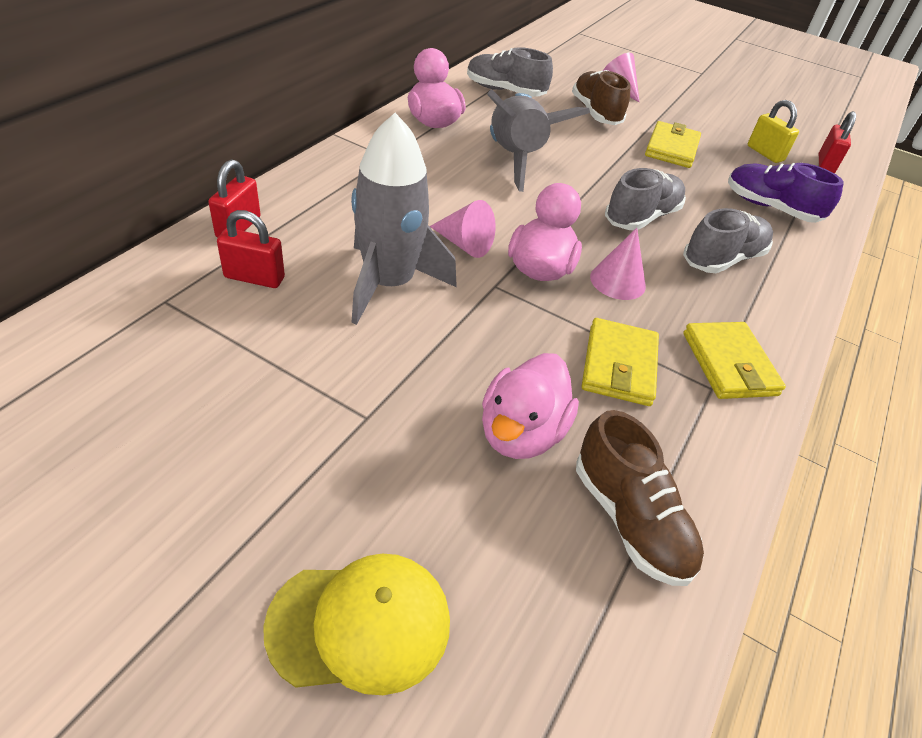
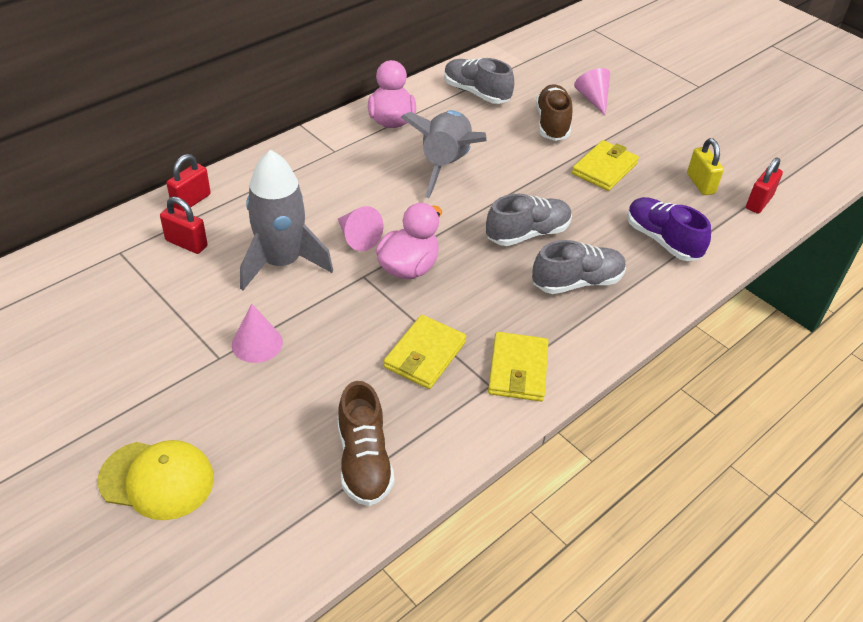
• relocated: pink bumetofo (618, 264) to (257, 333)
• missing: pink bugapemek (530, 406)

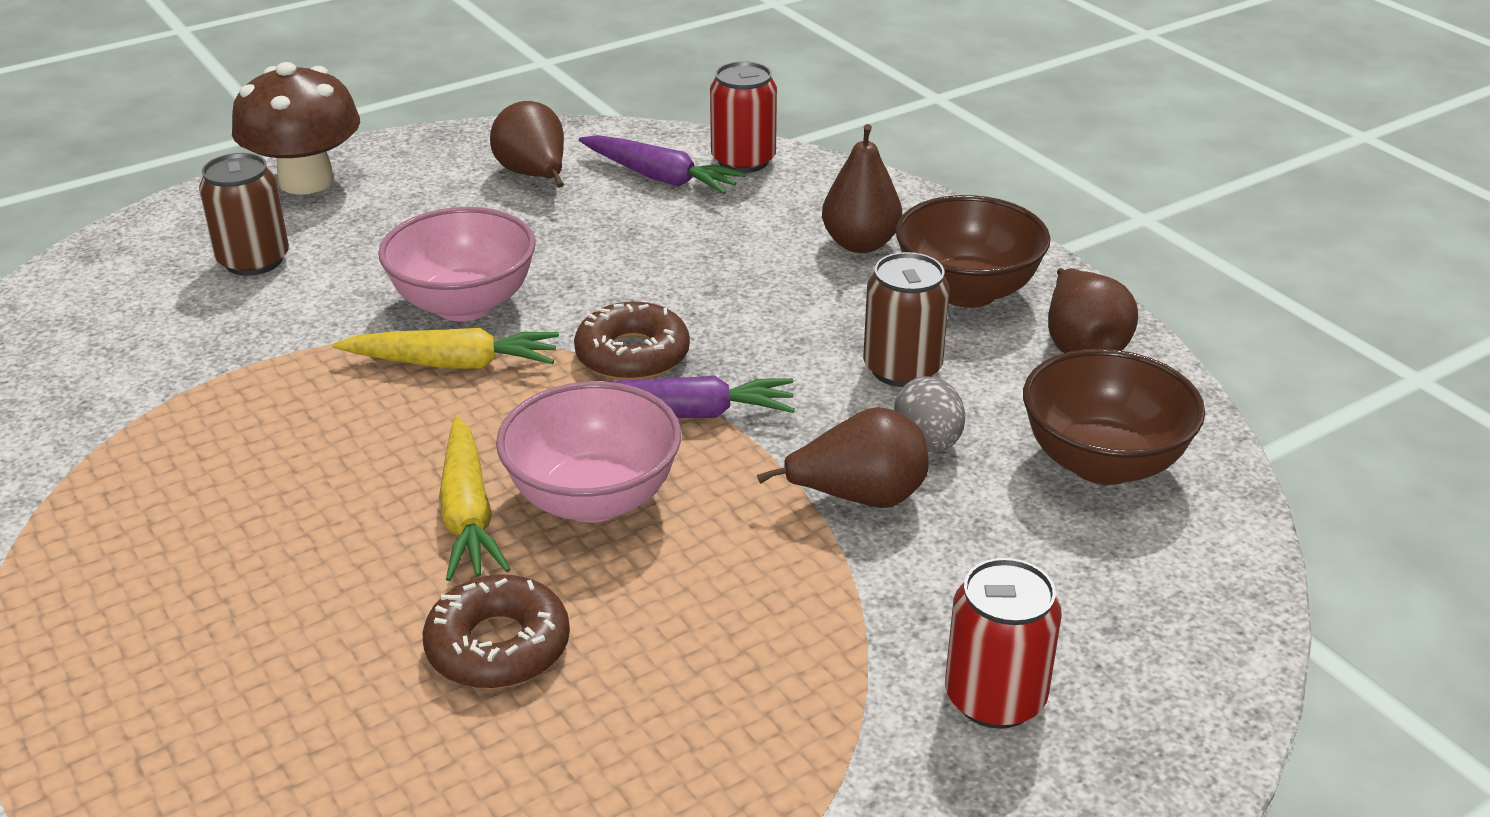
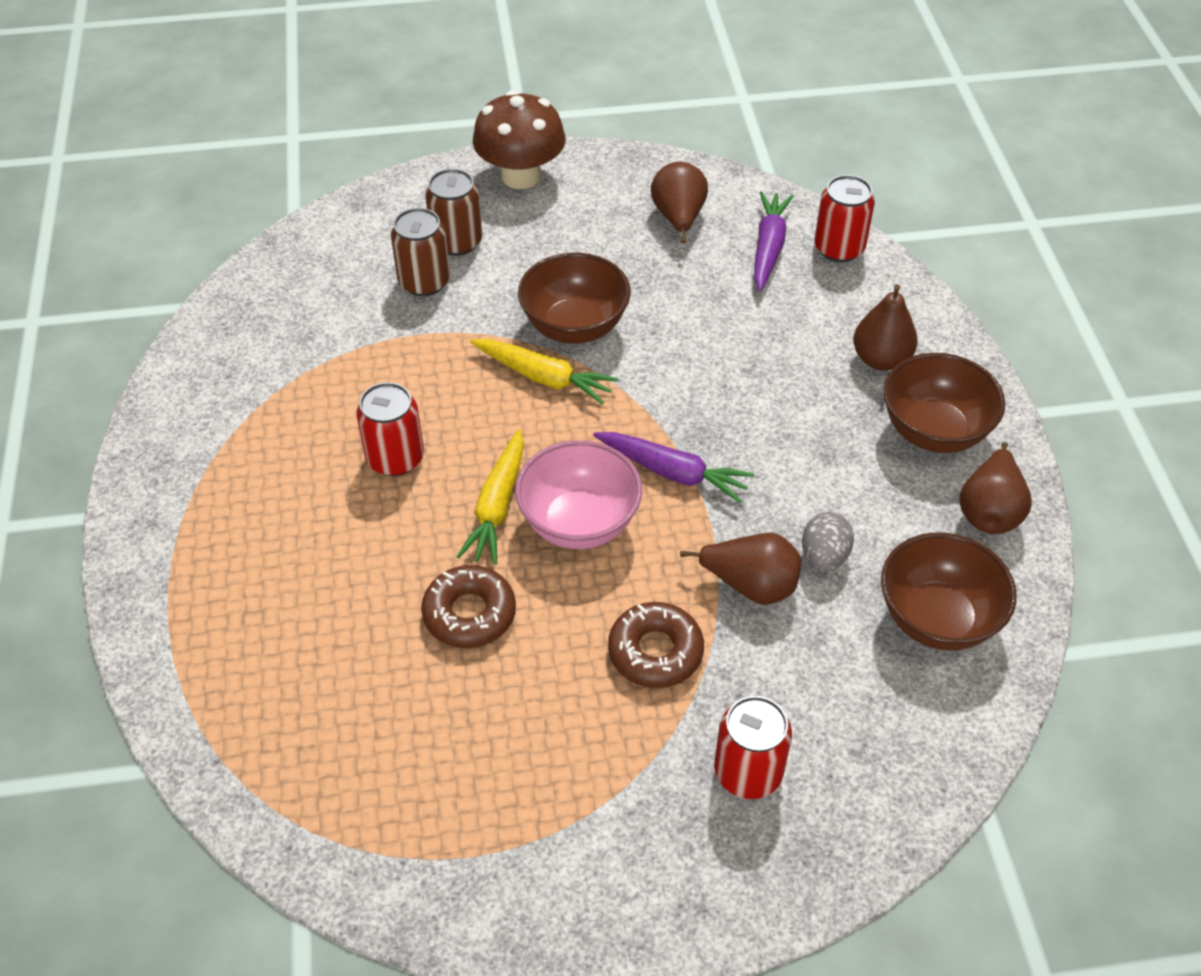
• appeared: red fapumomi (390, 429)
• relocated: brown fapumomi (906, 319) to (420, 252)
• colour: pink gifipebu (457, 264) to brown gifipebu (574, 298)
• relocated: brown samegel (632, 341) to (656, 645)
• spun: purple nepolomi (662, 164) = (773, 241) 135 degrees counterclockwise

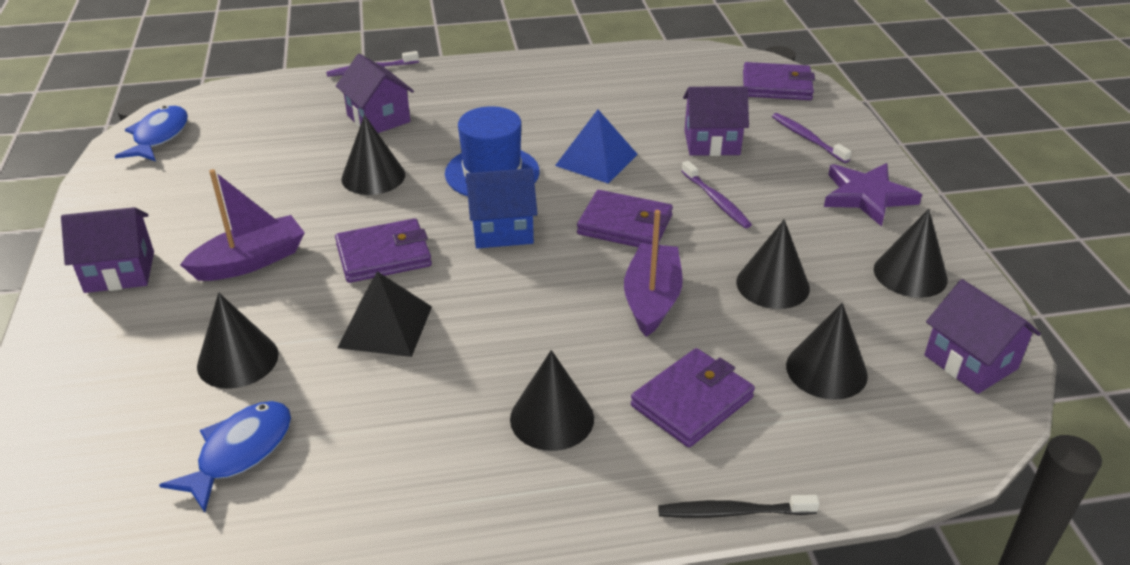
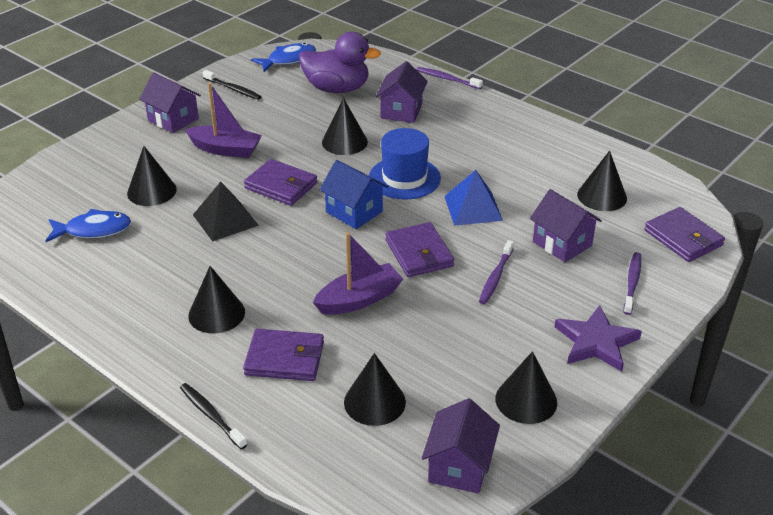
• appeared: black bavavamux (232, 85)
• appeared: purple bugapemek (340, 62)
• relocated: black bumetofo (773, 264) to (602, 181)

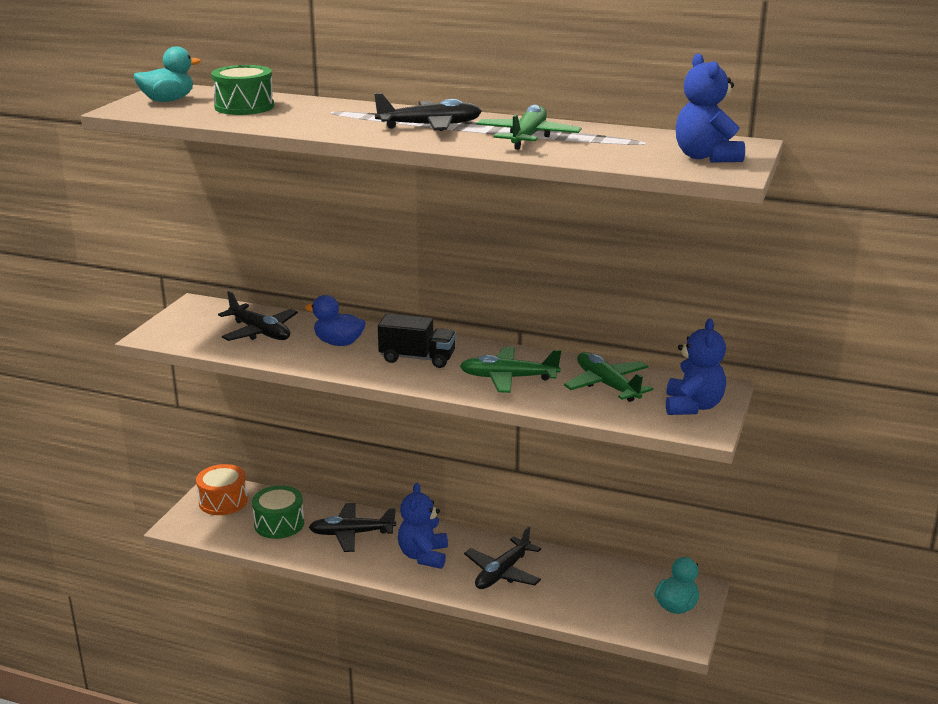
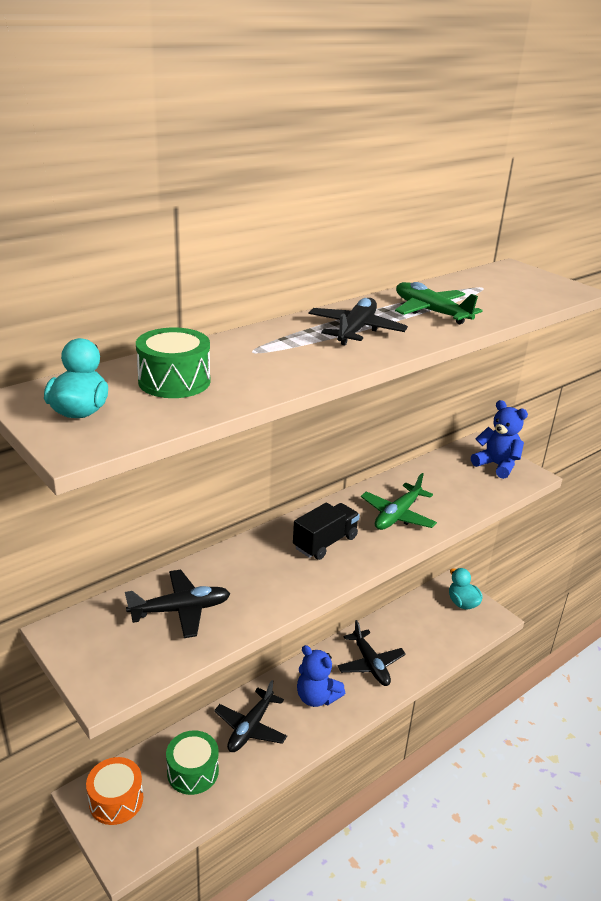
• missing: blue bugapemek (335, 320)
• missing: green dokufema (609, 377)
• missing: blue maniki (710, 108)

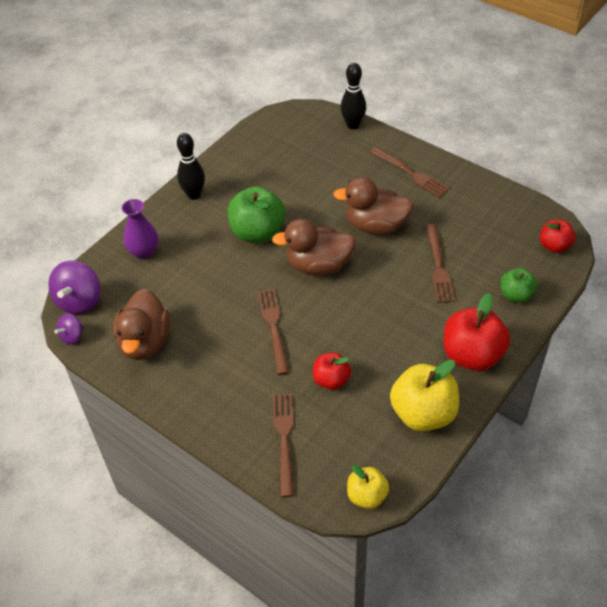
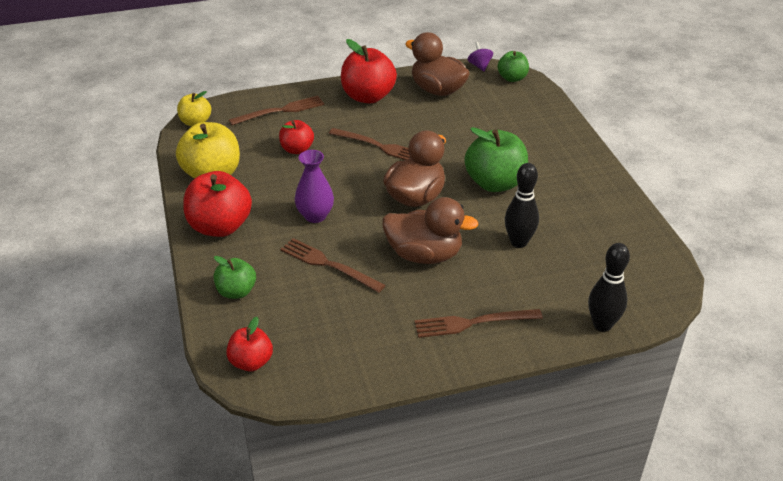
• spun: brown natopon (283, 445) = (276, 110) 60 degrees counterclockwise
• relocated: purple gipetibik (140, 229) to (314, 186)
• appeared: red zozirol (369, 71)
• spun: brown bugapemek (373, 206) = (430, 230) 60 degrees clockwise
• exchanged: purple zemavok (74, 287) to green zozirol (513, 66)
• relocated: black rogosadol (191, 166) to (522, 205)

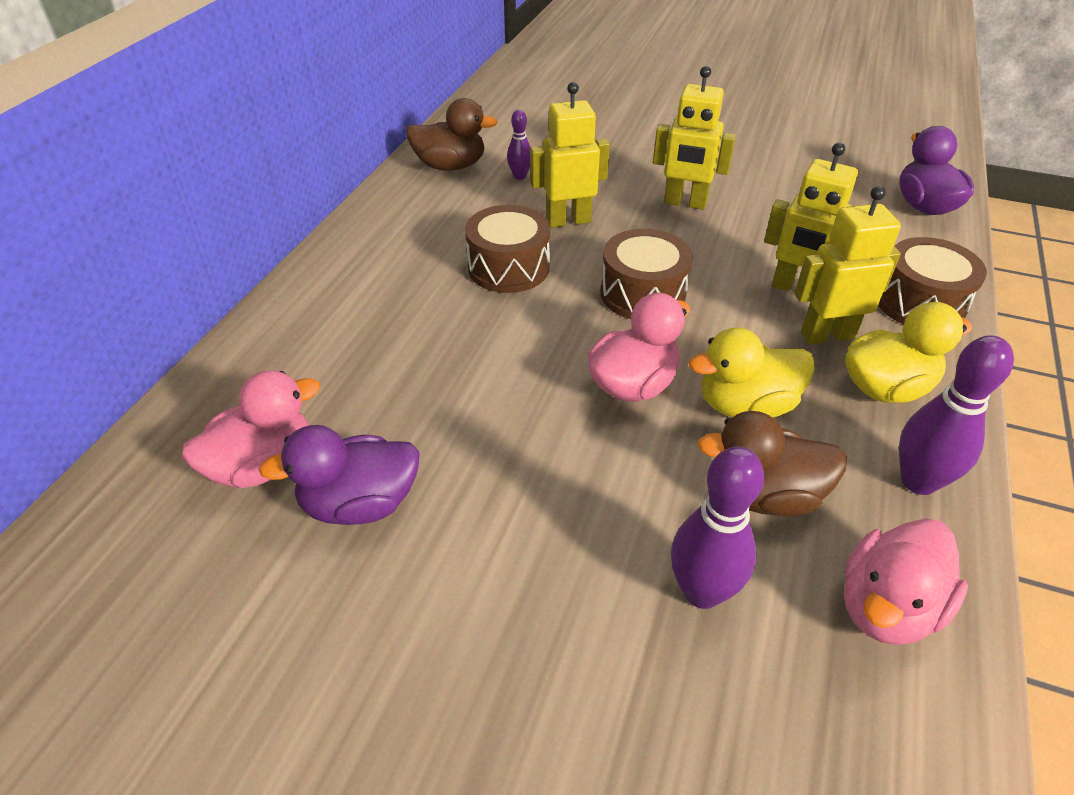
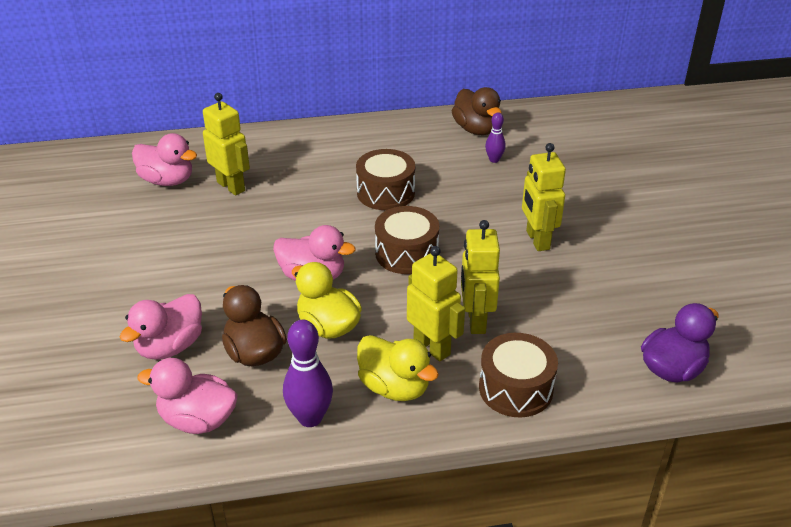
• exchanged: purple rogosadol (717, 527) to pink bugapemek (161, 327)
• relocated: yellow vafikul (570, 155) to (226, 144)
• missing: purple bugapemek (339, 475)

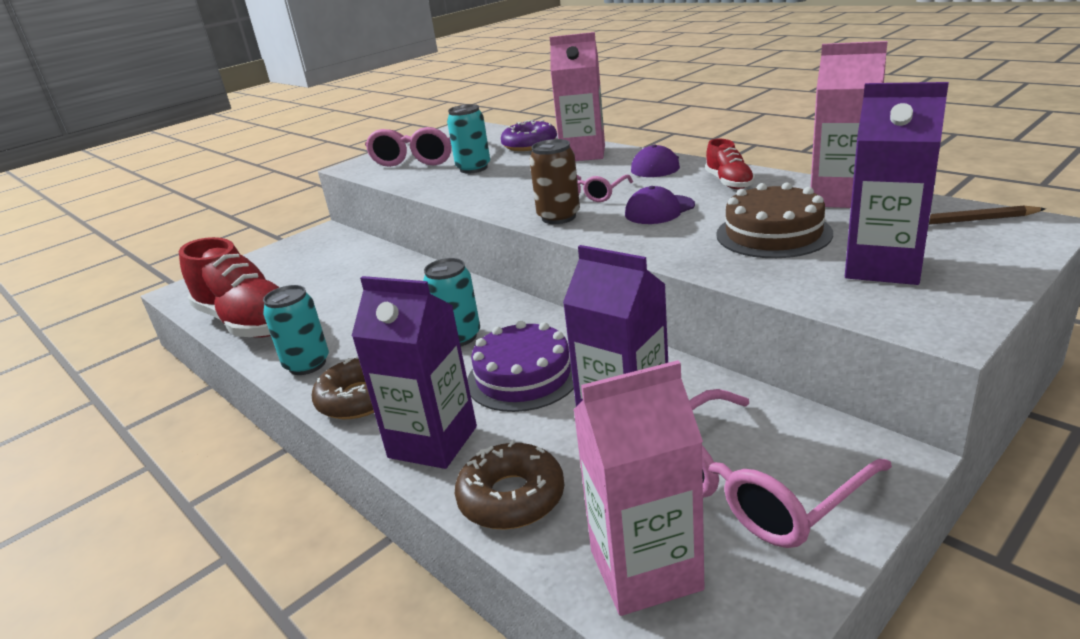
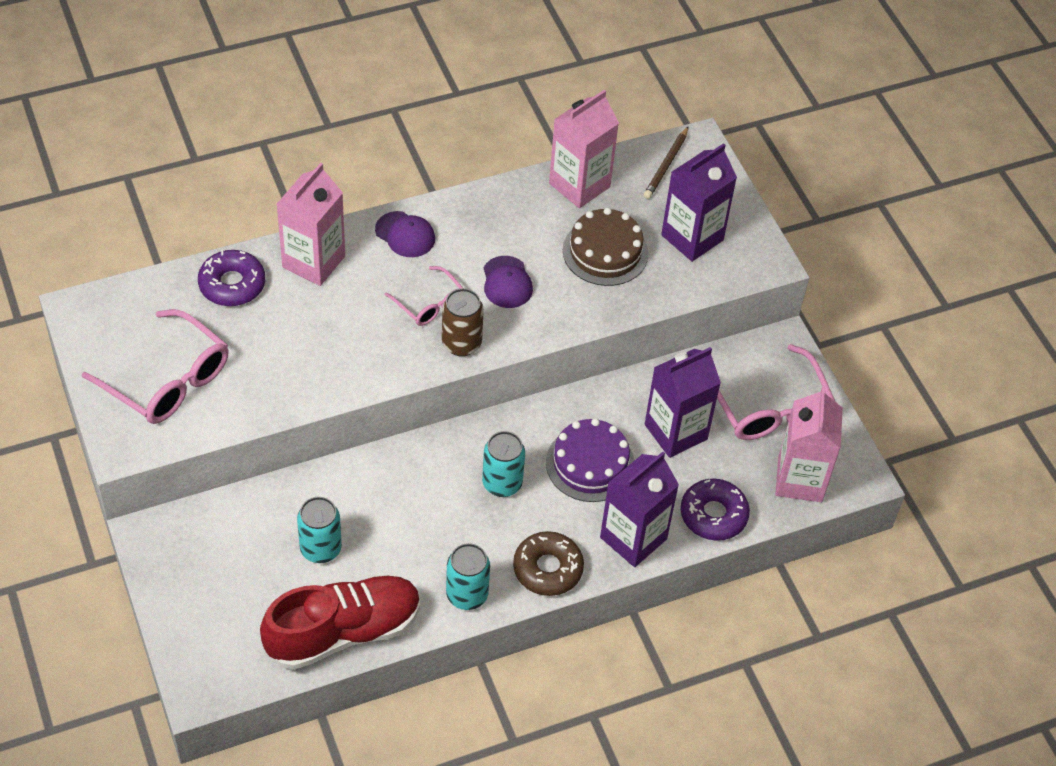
• relocated: turquoise fapumomi (468, 139) to (319, 530)
• colour: brown samegel (509, 485) to purple samegel (715, 509)
• missing: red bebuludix (730, 164)

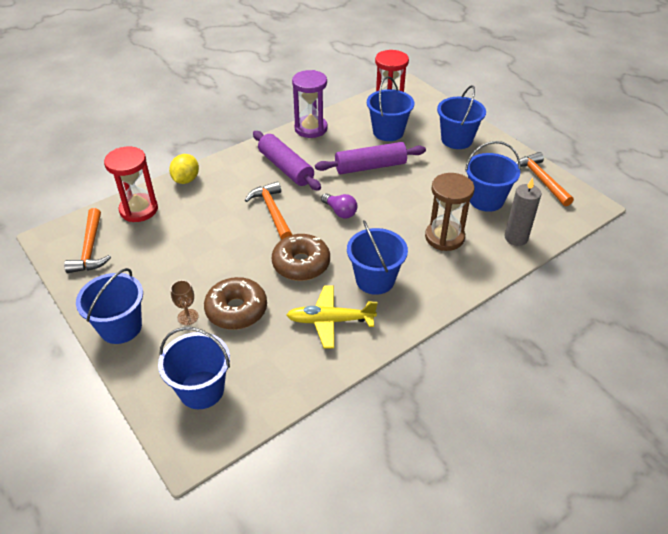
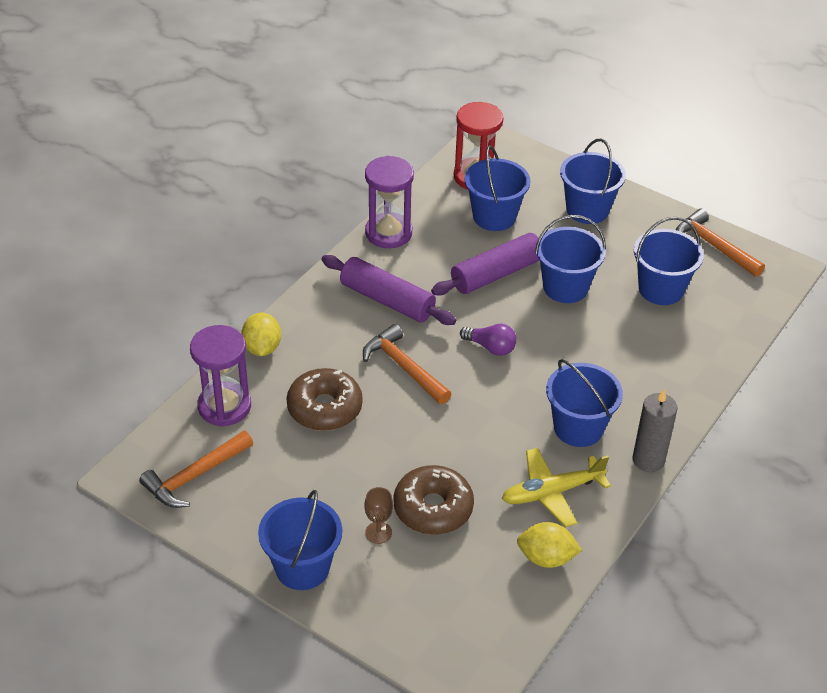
• spun: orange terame (87, 240) = (196, 469) 75 degrees clockwise
• colour: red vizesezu (131, 184) to purple vizesezu (220, 376)
• relocated: brown samegel (301, 257) to (324, 399)
• appeared: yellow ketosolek (549, 545)
• relocated: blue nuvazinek (194, 368) to (570, 259)
• relocated: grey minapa (523, 212) to (655, 431)
• missing: brown vizesezu (450, 212)

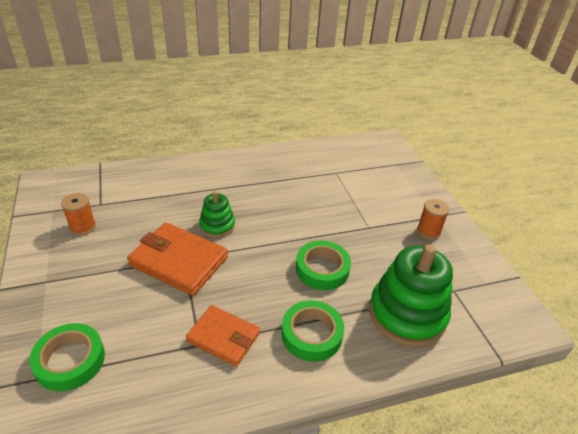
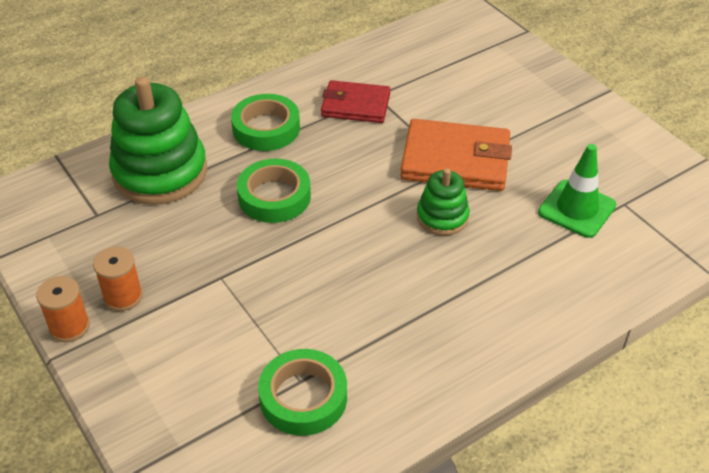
• relocated: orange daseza (78, 214) to (63, 309)
• relocated: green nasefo (67, 357) to (302, 392)
• colour: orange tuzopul (223, 336) to red tuzopul (355, 101)
• appeared: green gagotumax (577, 191)

